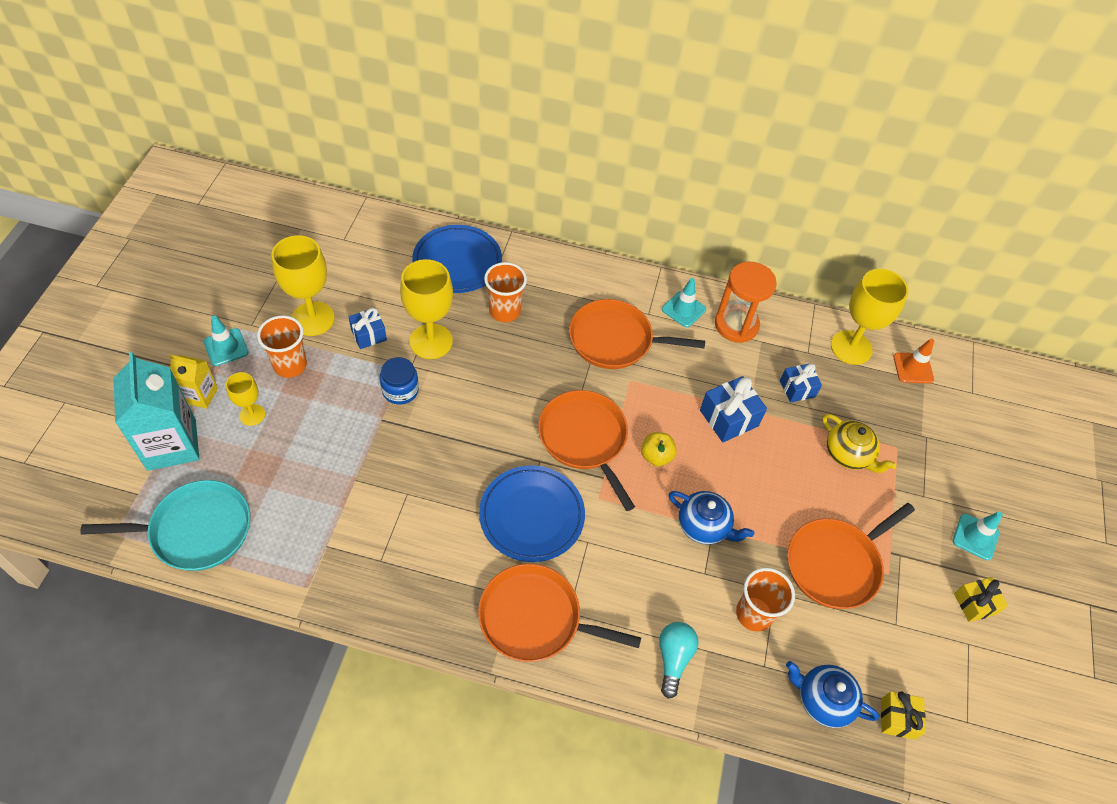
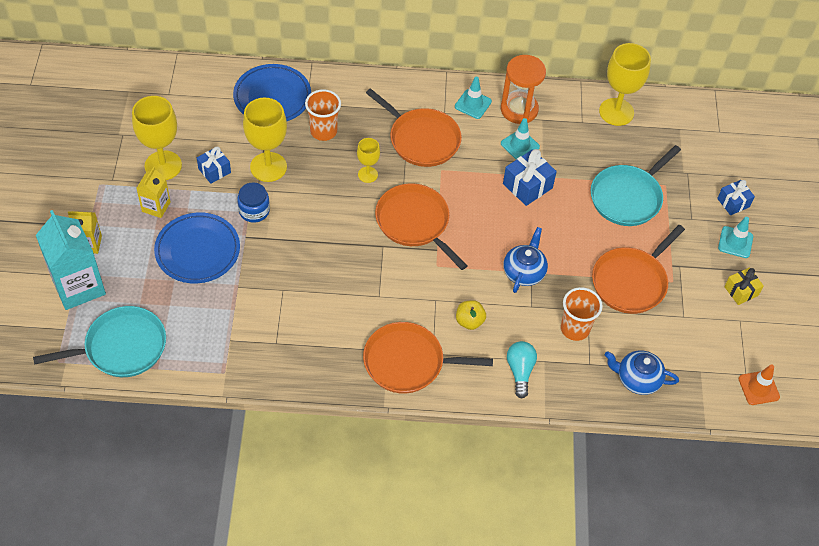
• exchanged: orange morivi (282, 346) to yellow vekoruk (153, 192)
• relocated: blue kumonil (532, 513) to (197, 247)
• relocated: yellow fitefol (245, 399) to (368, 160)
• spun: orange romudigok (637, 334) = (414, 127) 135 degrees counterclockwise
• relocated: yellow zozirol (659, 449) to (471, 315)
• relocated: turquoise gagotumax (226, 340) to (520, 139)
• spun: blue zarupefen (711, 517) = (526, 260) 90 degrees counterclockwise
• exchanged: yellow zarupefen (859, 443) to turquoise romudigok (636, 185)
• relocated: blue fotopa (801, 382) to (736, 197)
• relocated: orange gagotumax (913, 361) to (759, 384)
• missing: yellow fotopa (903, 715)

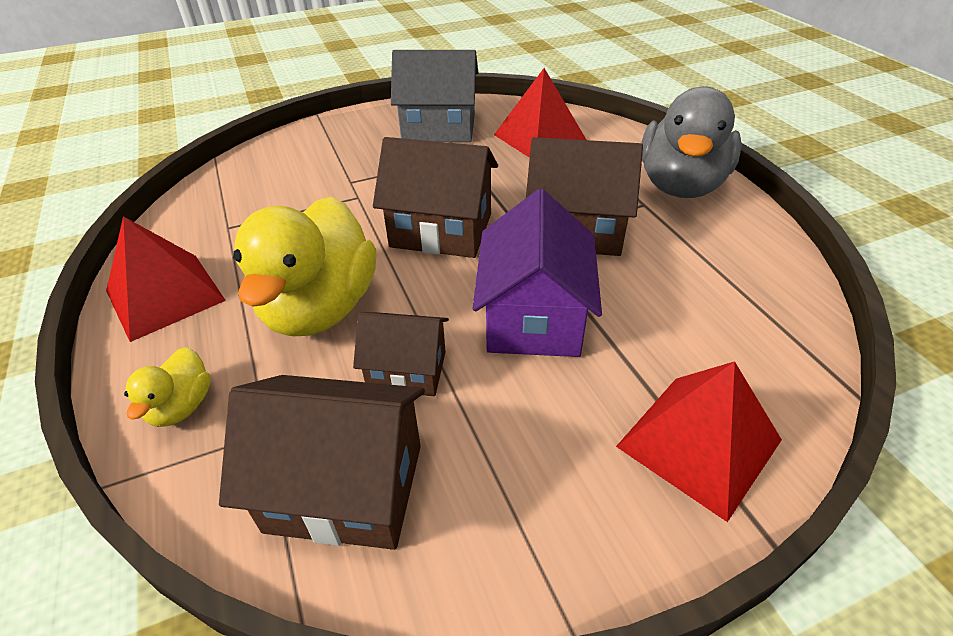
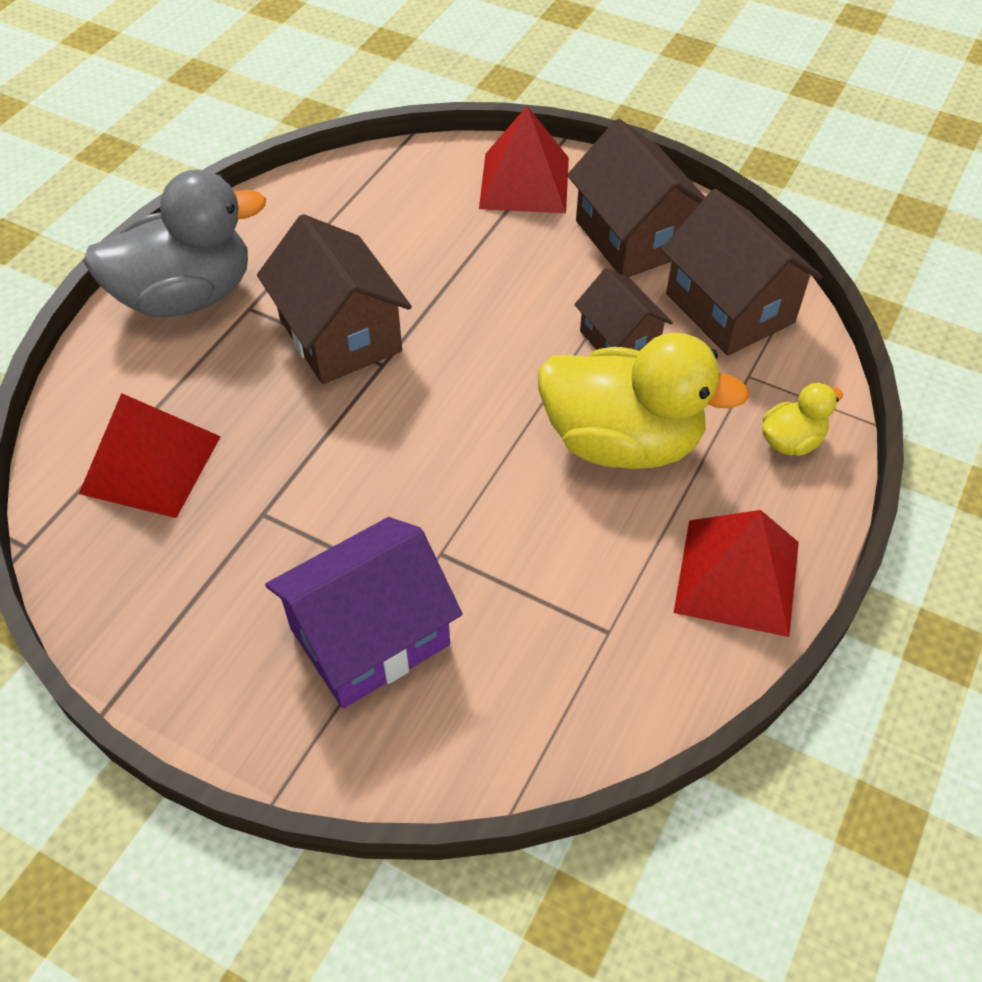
• relocated: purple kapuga (537, 273) to (364, 612)
• spun: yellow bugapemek (304, 266) = (644, 401) 45 degrees clockwise
• relocated: brown kapuga (435, 197) to (636, 198)
• missing: grey kapuga (434, 96)

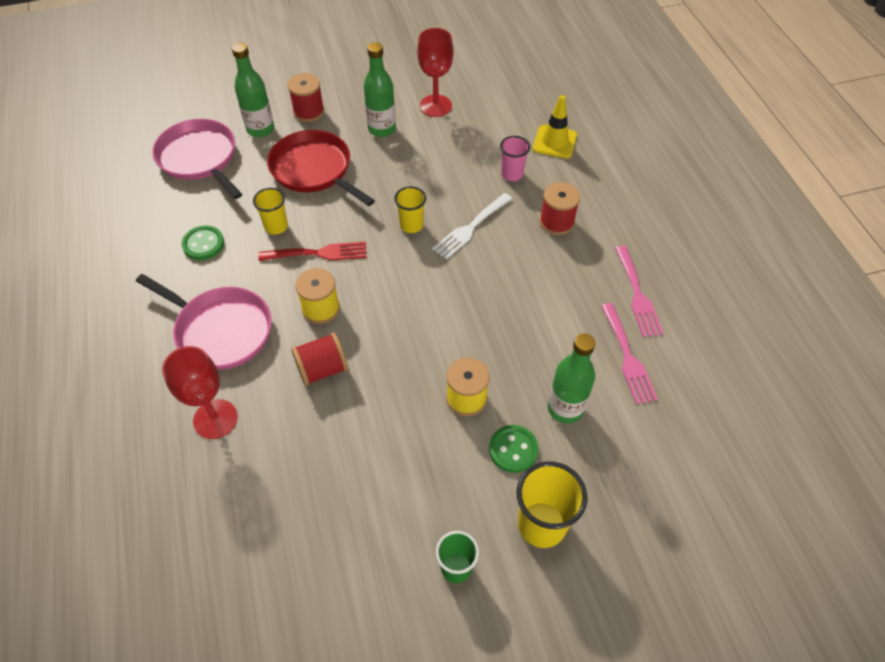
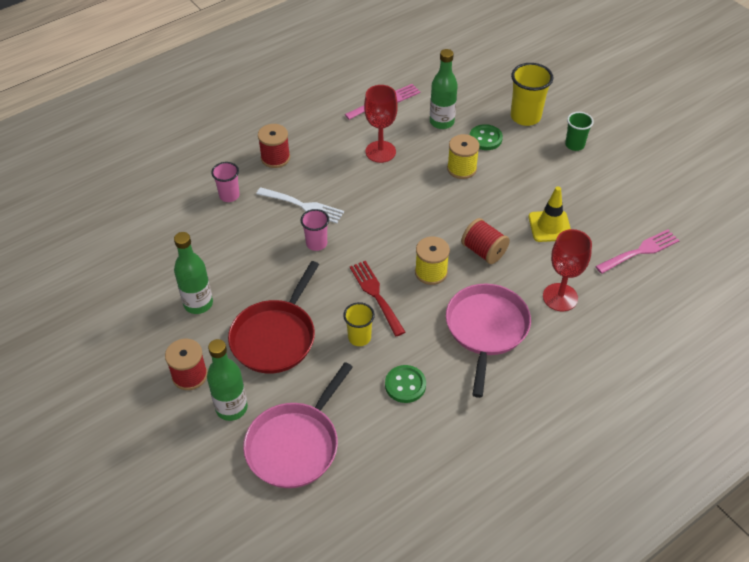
• colour: yellow morivi (410, 209) to pink morivi (315, 230)
• relocated: red fitefol (435, 72) to (381, 124)
• relocated: yellow gagotumax (555, 127) to (550, 214)
• relocated: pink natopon (639, 291) to (637, 252)

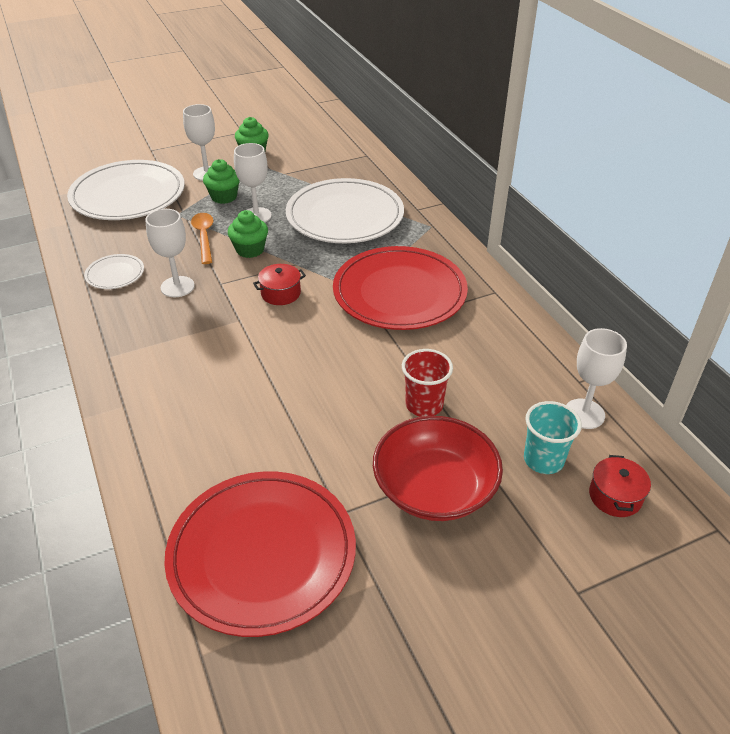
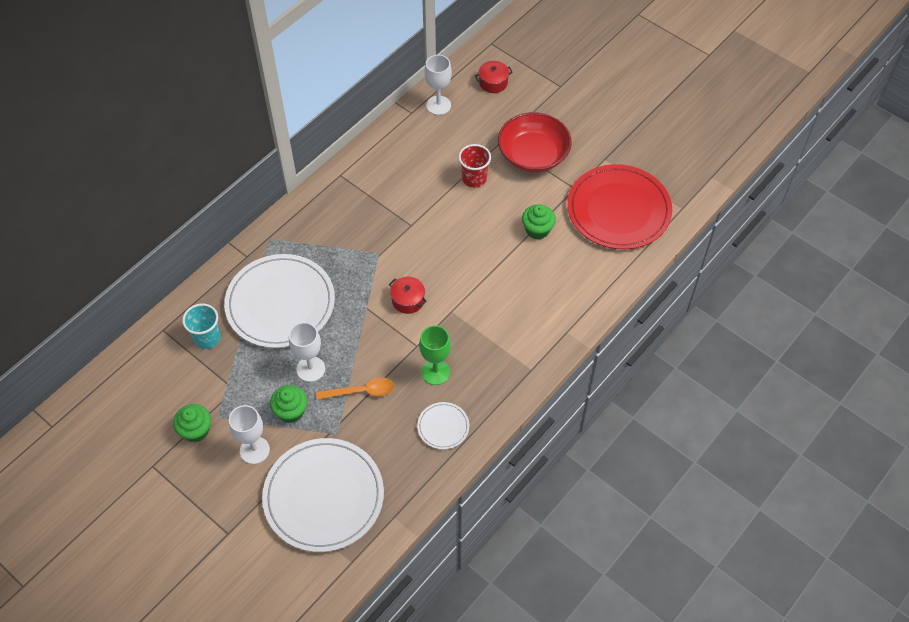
• relocated: turquoise morivi (553, 437) to (201, 326)
• spun: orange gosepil (202, 238) = (355, 389) 150 degrees counterclockwise
• colour: white fitefol (170, 253) to green fitefol (435, 355)
• relocated: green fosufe (248, 234) to (539, 221)
• missing: red kumonil (400, 288)

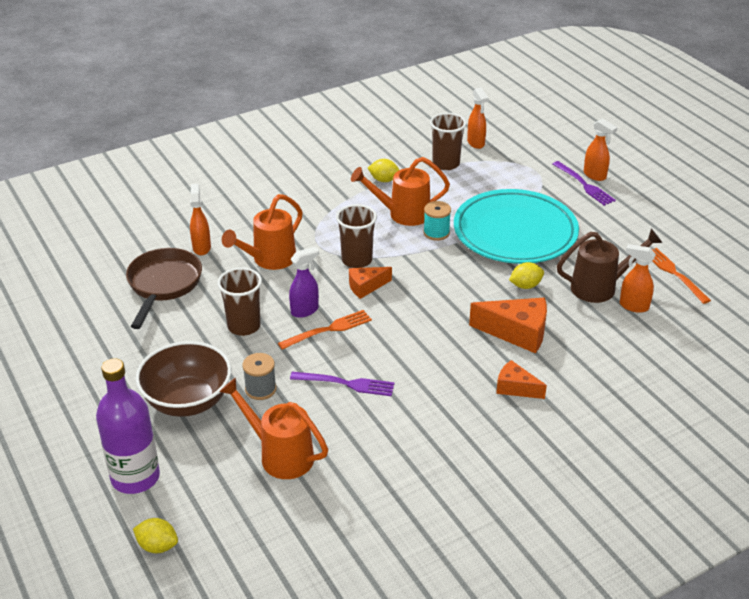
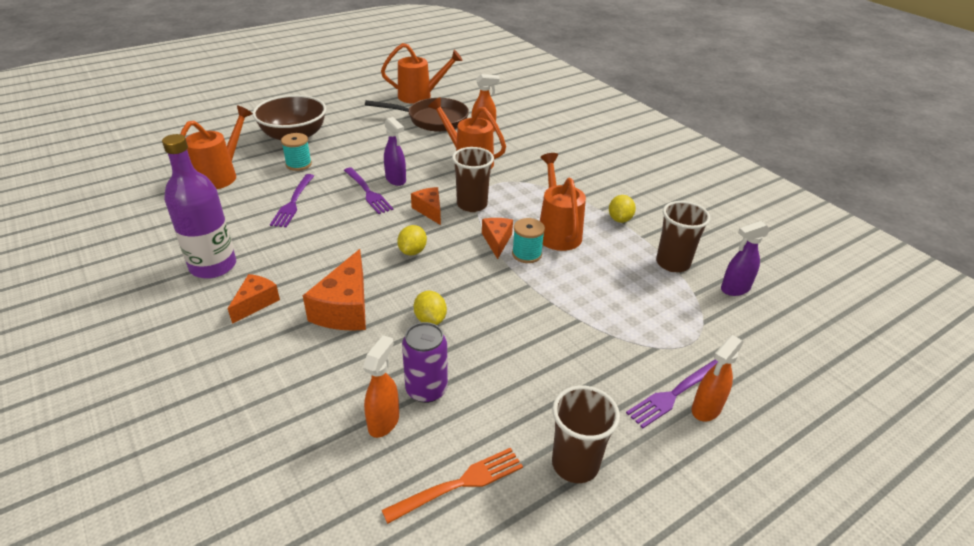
• relocated: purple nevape (128, 426) to (199, 206)
• colour: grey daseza (259, 376) to turquoise daseza (296, 152)
• colour: orange natopon (325, 330) to purple natopon (368, 190)
• appeared: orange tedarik (422, 73)
• relocated: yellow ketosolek (155, 535) to (412, 240)
• exchanged: brown tedarik (610, 266) to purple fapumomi (425, 362)
• appeared: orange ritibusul (497, 238)
• relocated: brown morivi (239, 301) to (586, 434)
• colour: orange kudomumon (478, 118) to purple kudomumon (745, 258)
• missing: turquoise kumonil (516, 226)

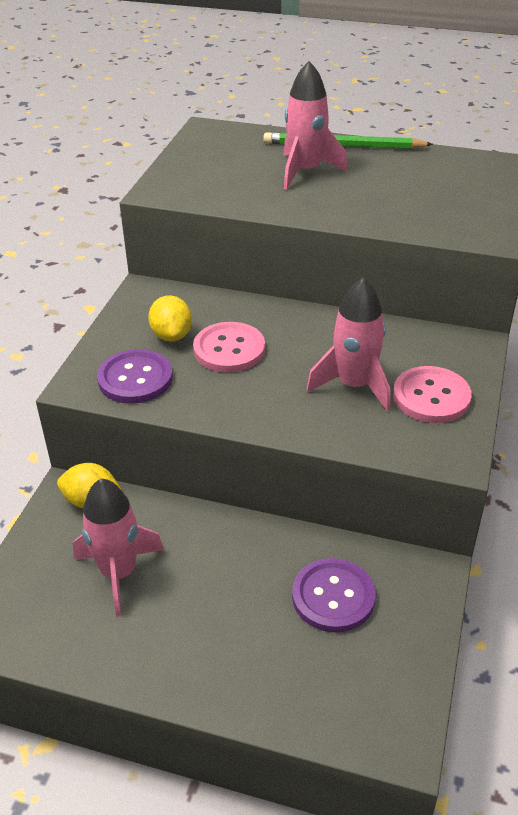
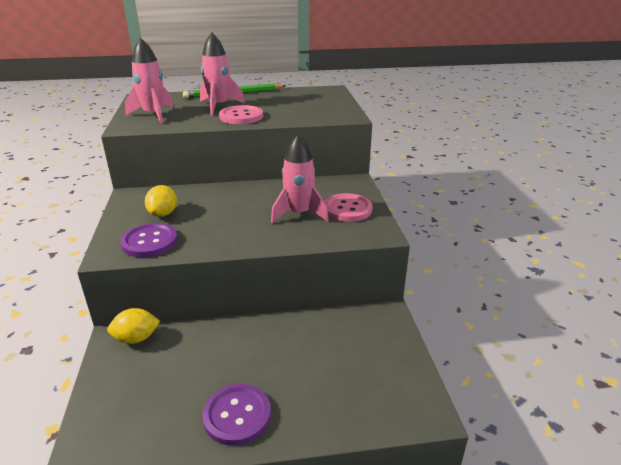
• relocated: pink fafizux (118, 547) to (149, 80)
• spun: yellow ketosolek (170, 318) = (161, 201) 45 degrees clockwise
• relocated: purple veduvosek (334, 595) to (236, 415)
• relocated: pink veduvosek (229, 347) to (241, 114)

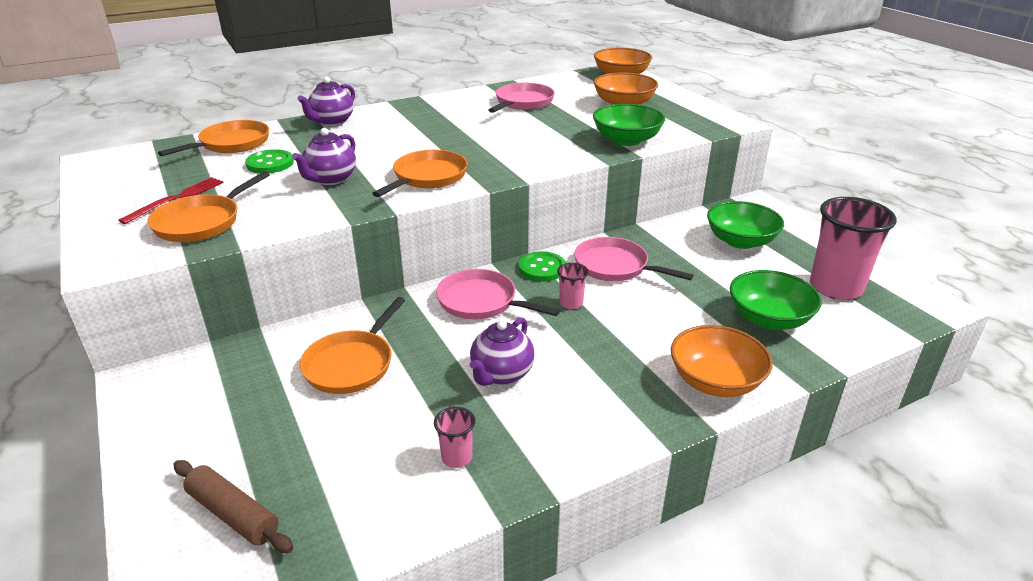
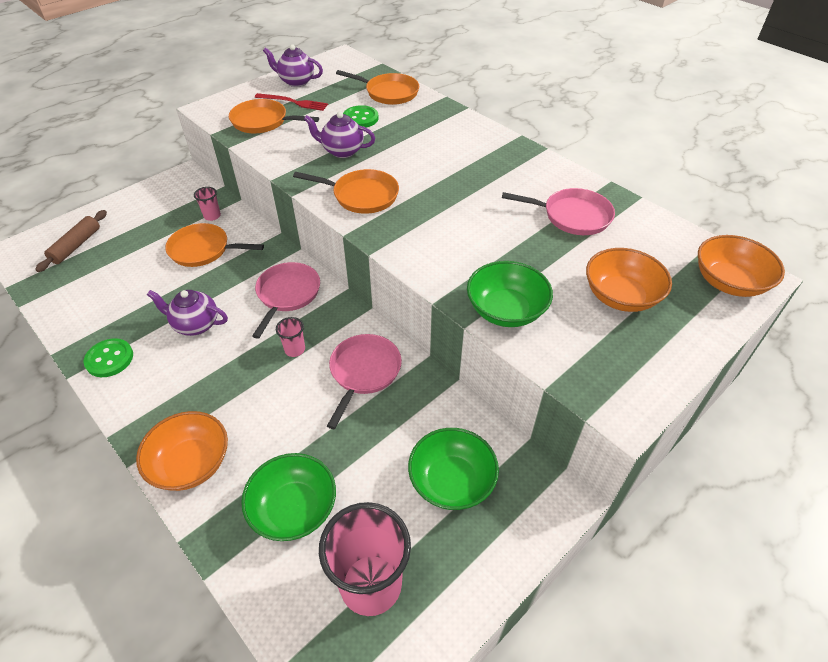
• relocated: green veduvosek (542, 266) to (108, 357)
• relocated: pink morivi (454, 437) to (207, 204)
• relocated: purple zarupefen (326, 101) to (293, 65)

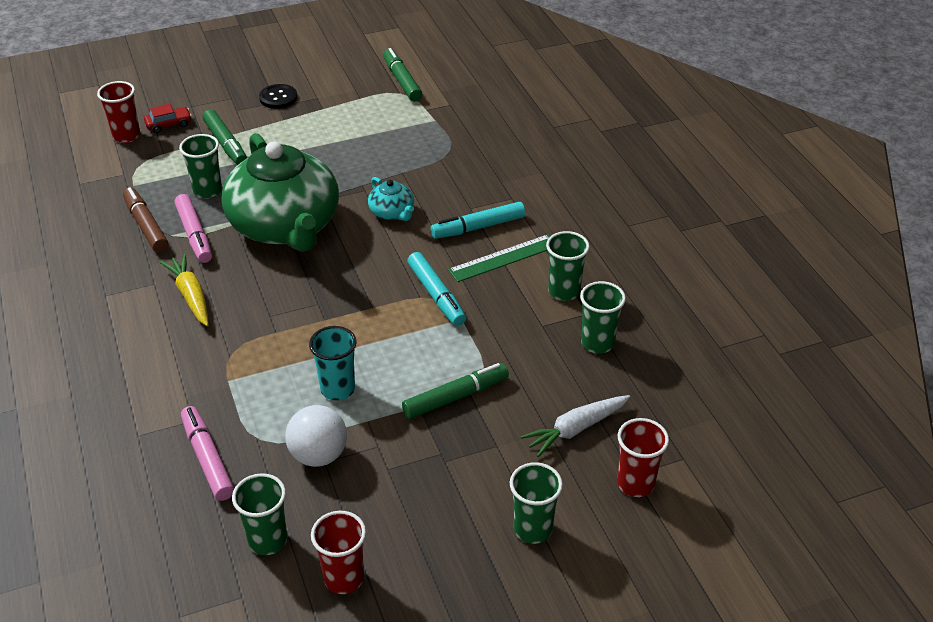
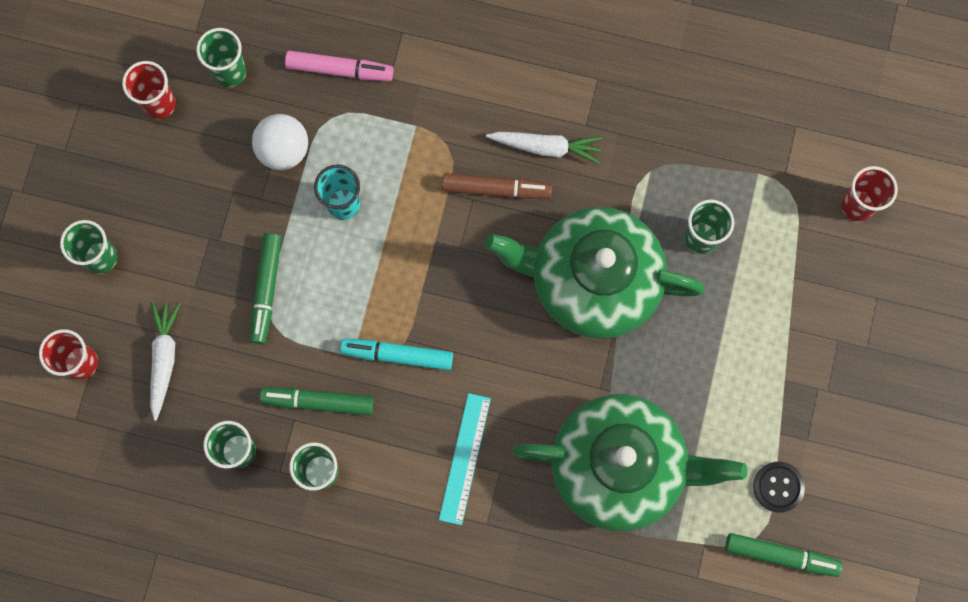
• relocated: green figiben (225, 137) to (316, 401)
• exchanged: turquoise figiben (478, 220) to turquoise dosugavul (465, 459)
• relocated: brown figiben (145, 219) to (497, 186)
• colour: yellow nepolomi (184, 290) to white nepolomi (544, 148)
• appeared: green zarupefen (630, 462)
• relocated: black veduvosek (278, 96) to (779, 487)
• missing: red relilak (168, 118)
• missing: pink figiben (193, 228)
• missing: turquoise zarupefen (391, 199)
• missing: green dosugavul (499, 258)

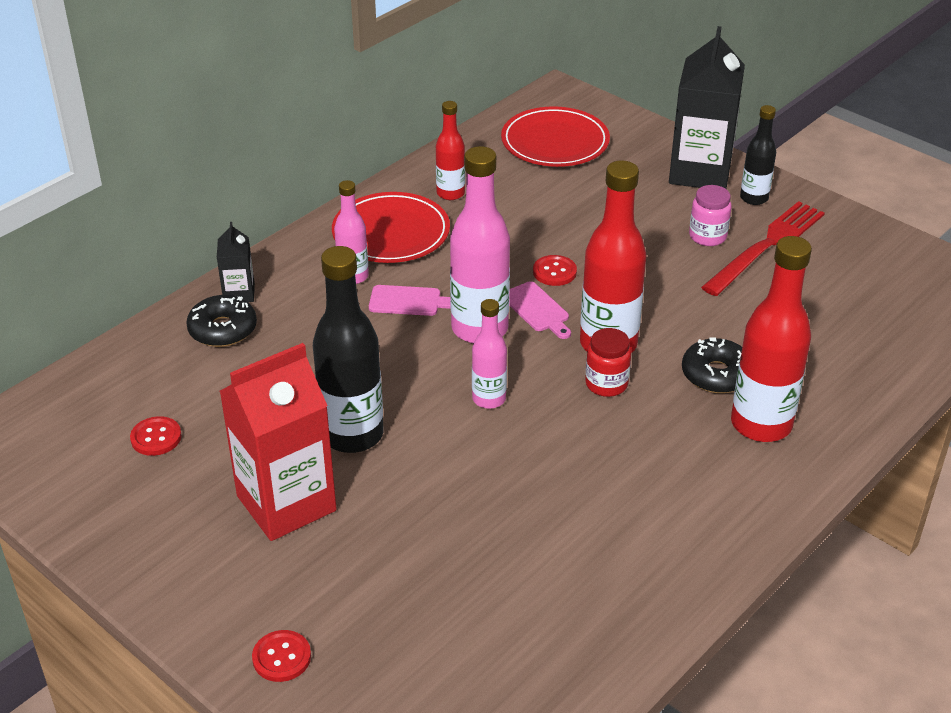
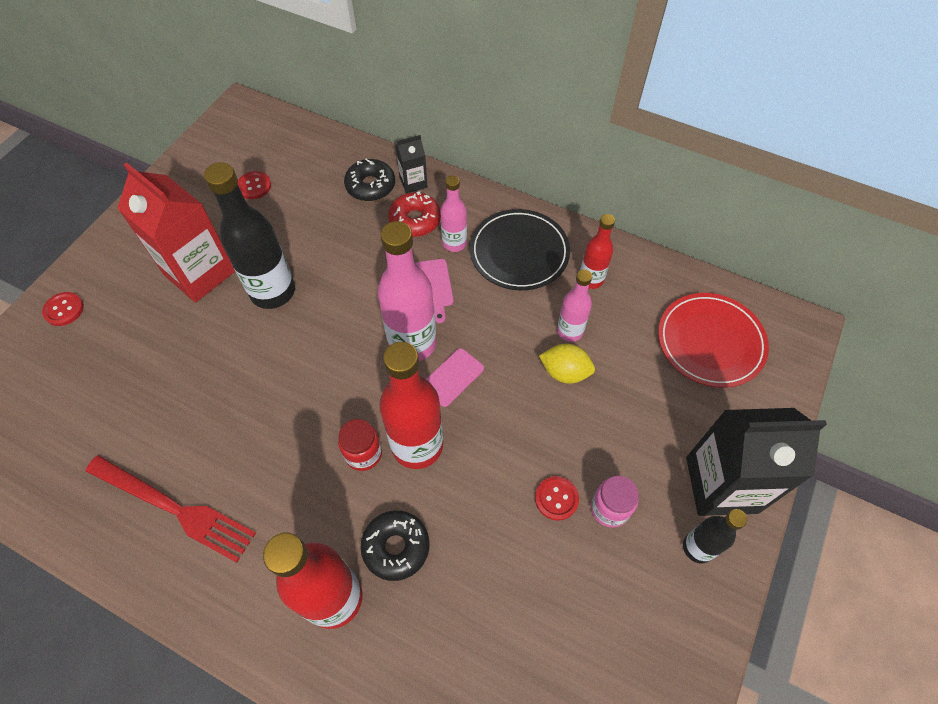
• relocated: red natopon (763, 248) to (170, 509)
• appeared: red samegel (414, 214)
• colour: red kumonil (391, 227) to black kumonil (520, 249)
• relocated: red veduvosek (555, 270) to (557, 498)
• appeared: yellow ketosolek (567, 364)
• relocated: pink nevape (489, 354) to (574, 305)

